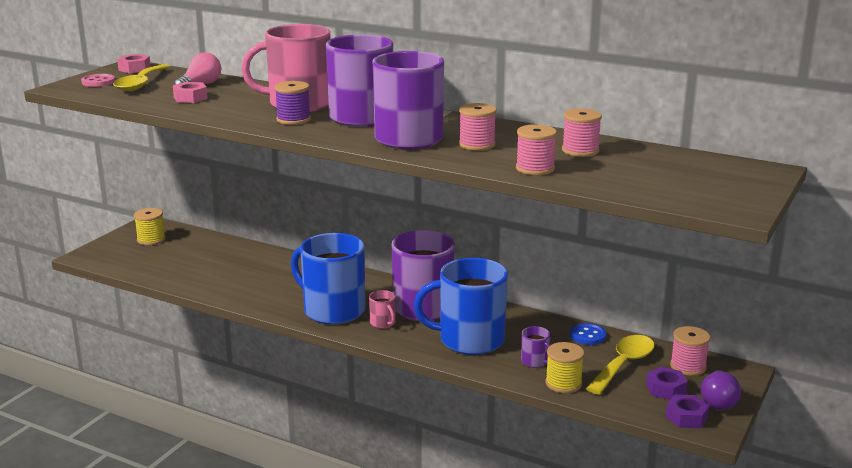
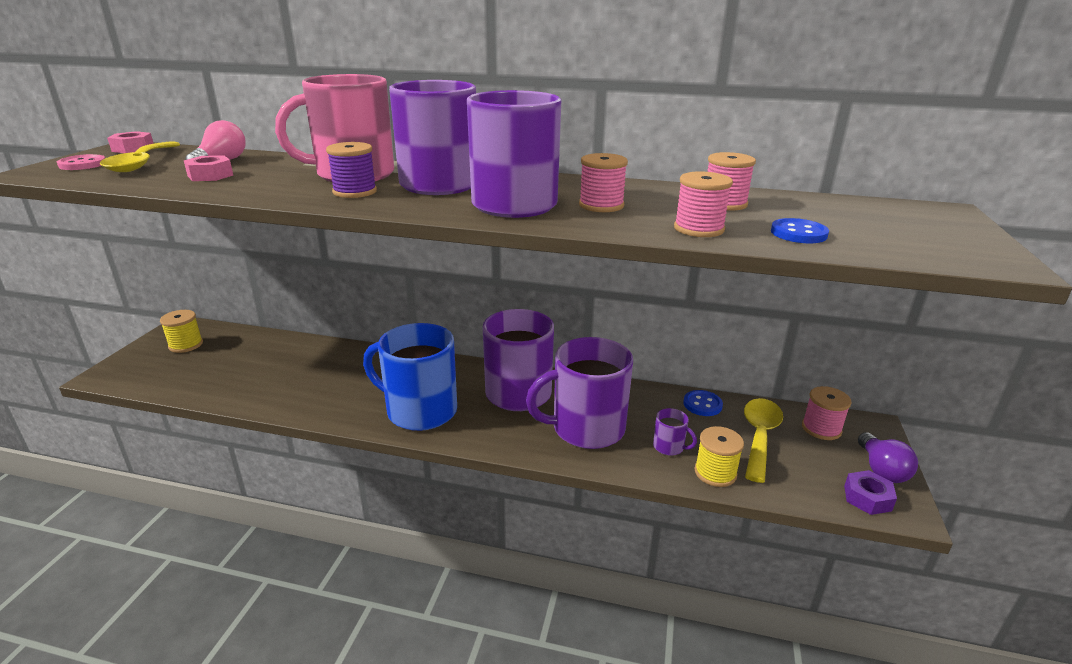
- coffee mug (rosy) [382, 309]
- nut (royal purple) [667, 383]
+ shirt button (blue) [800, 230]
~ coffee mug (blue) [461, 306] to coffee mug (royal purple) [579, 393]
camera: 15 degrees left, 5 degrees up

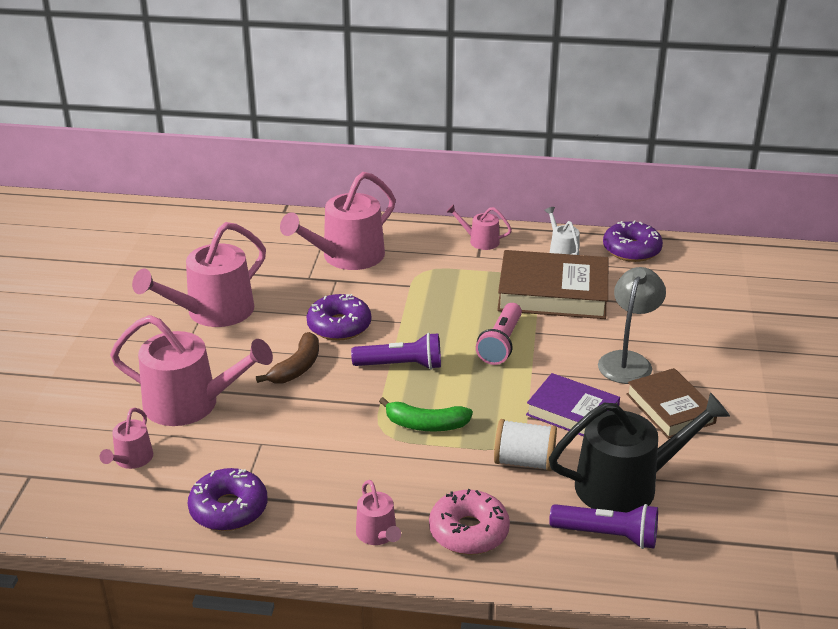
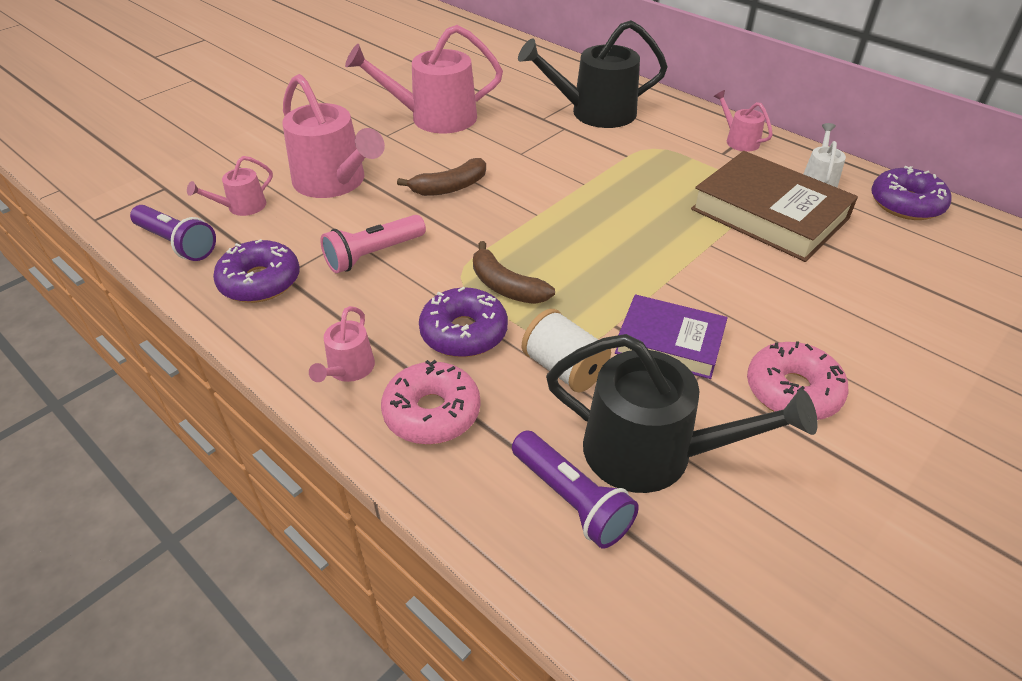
- lamp (ash-grey) [632, 325]
~ doughnut (royal purple) [338, 317] to [463, 322]
~ pocket torch (royal purple) [396, 351] to [173, 233]
~ pocket torch (rosy) [499, 334] to [373, 244]
~ hardback (russet) [671, 403] to doughnut (rosy) [797, 380]
~ sprinkling can (rosy) [338, 221] to sprinkling can (ebony) [593, 74]
~ banana (emerald) [426, 414] to banana (russet) [514, 272]
~ hardback (royal purple) [573, 405] = [671, 336] 45 degrees counterclockwise
camera: 35 degrees right, 10 degrees up

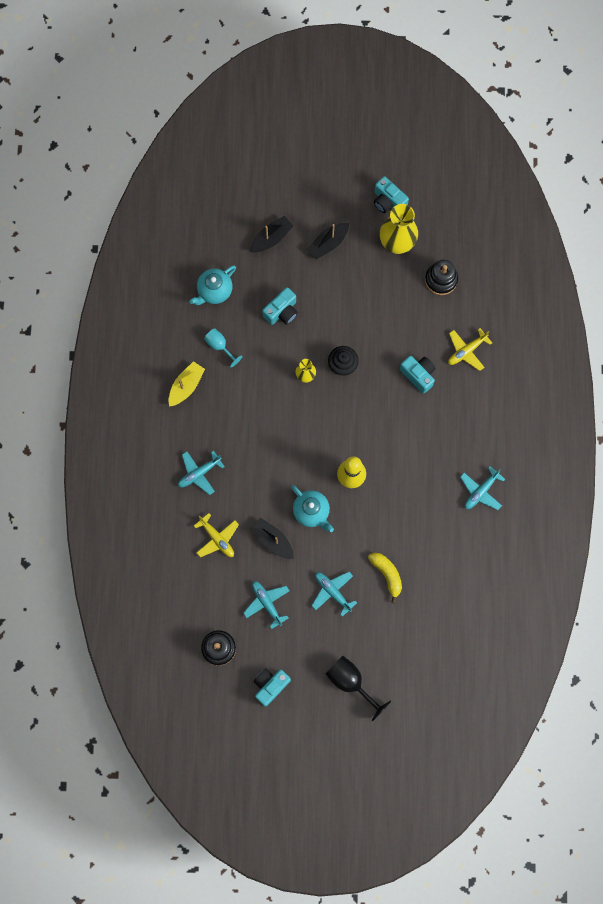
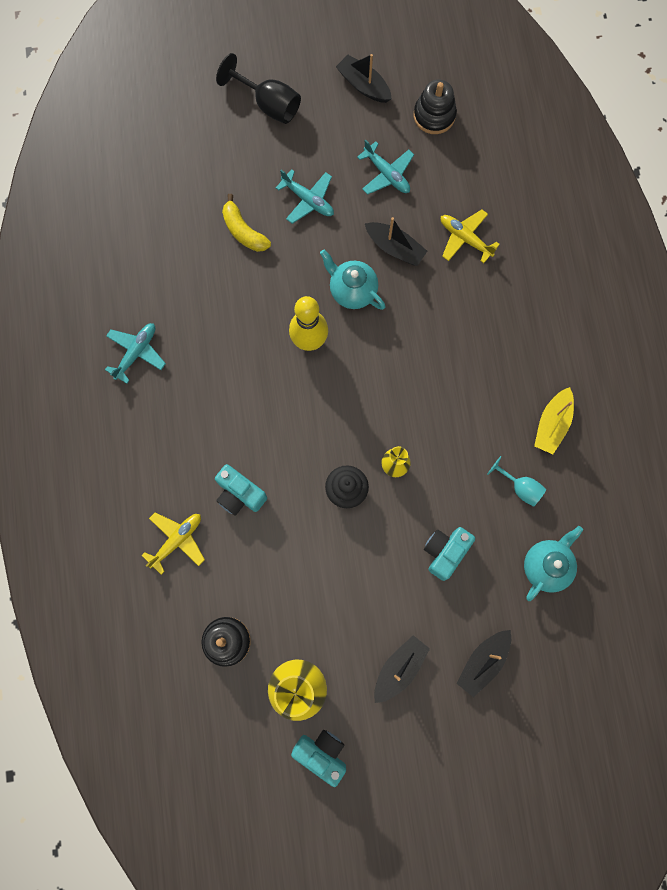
- plane (aqua) [201, 473]
~ camera (aqua) [272, 688] to sailboat (ebony) [364, 78]
camera: 170 degrees right, 0 degrees up

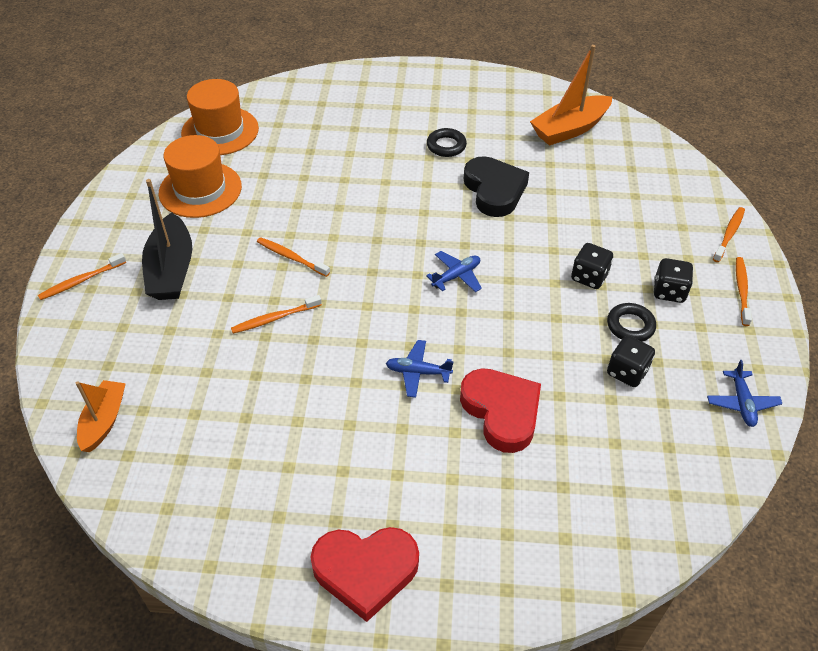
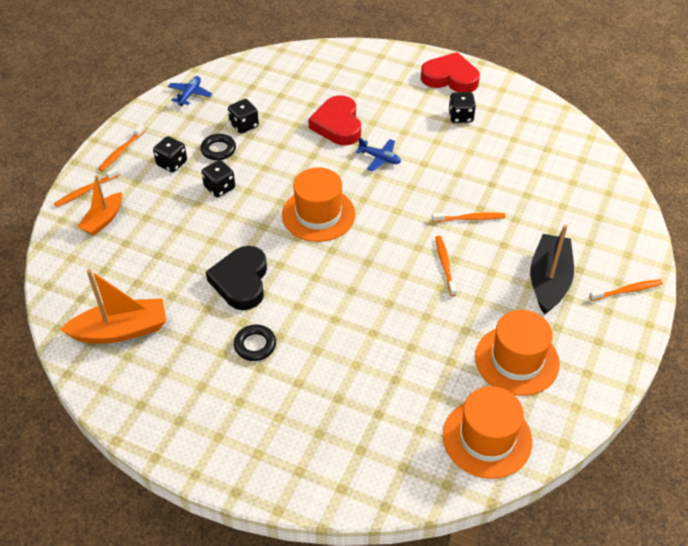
+ die (ebony) [462, 107]
~ sailboat (orange-coloured) [101, 416] to [99, 205]
~ plane (blue) [454, 271] to hat (orange-coloured) [318, 204]
~ tooth brush (orange-coloured) [293, 257] = [446, 266] 150 degrees counterclockwise
camera: 160 degrees left, 0 degrees up

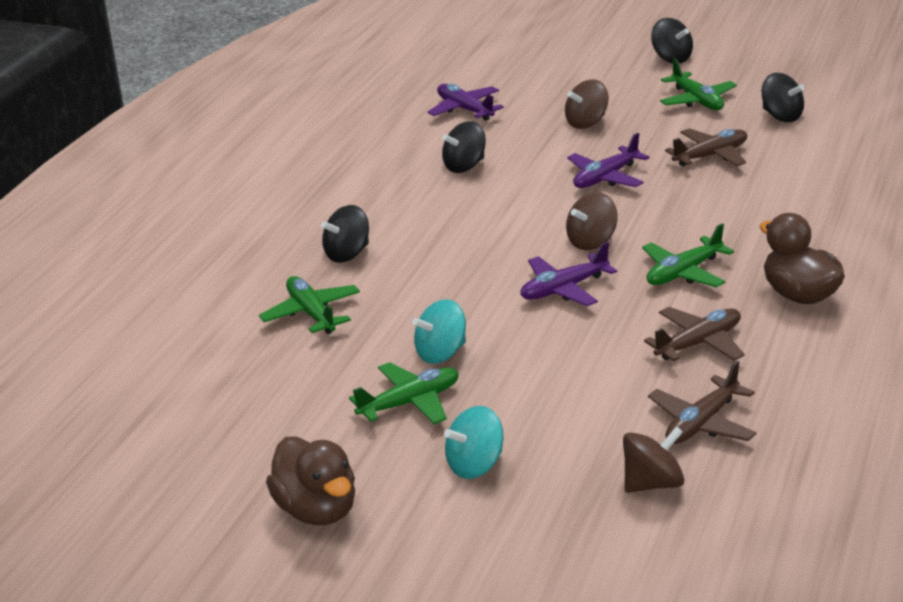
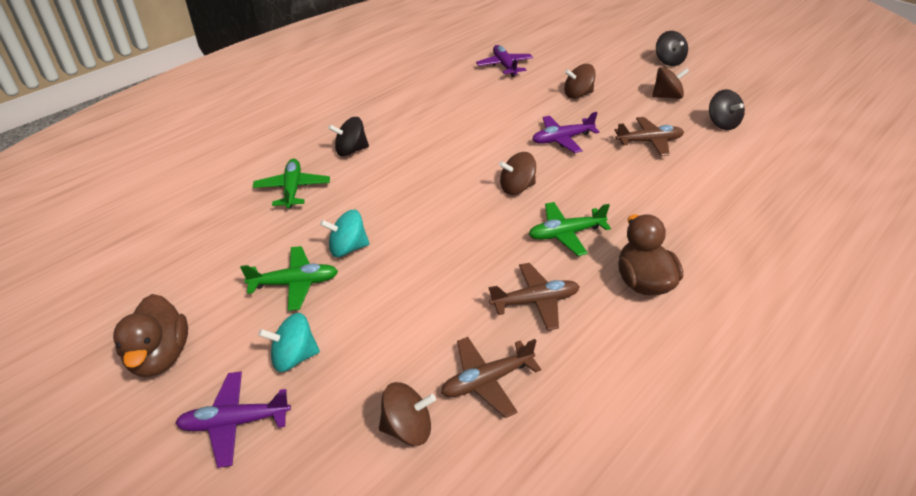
- whirligig (ebony) [464, 147]
~ plane (royal purple) [568, 274] to [233, 420]
~ plane (emerald) [698, 84] to whirligig (russet) [670, 83]
camera: 20 degrees right, 10 degrees up

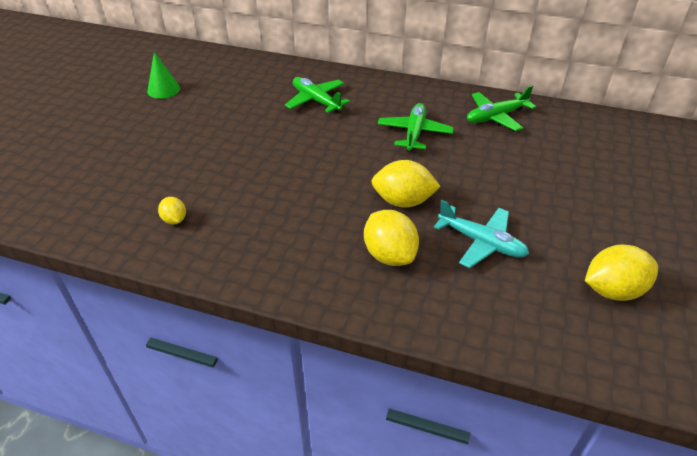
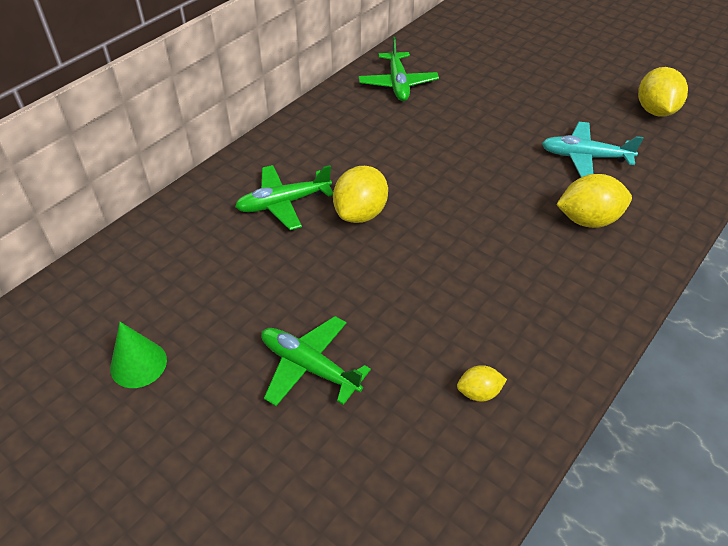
~ lemon (bright yellow) [406, 183] to [360, 194]
~ plane (emerald) [416, 127] to [316, 361]
~ plane (aqua) [481, 234] = [593, 149] 135 degrees counterclockwise
camera: 70 degrees left, 5 degrees up

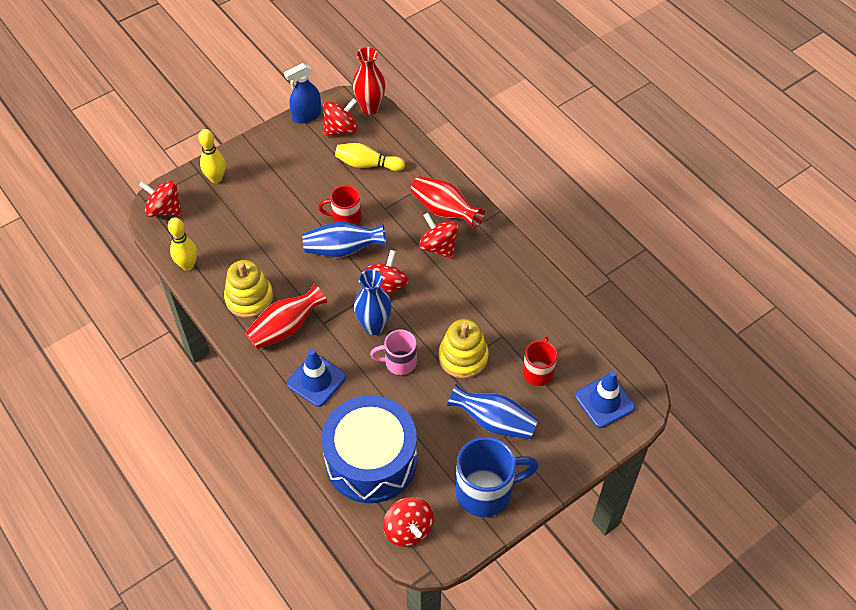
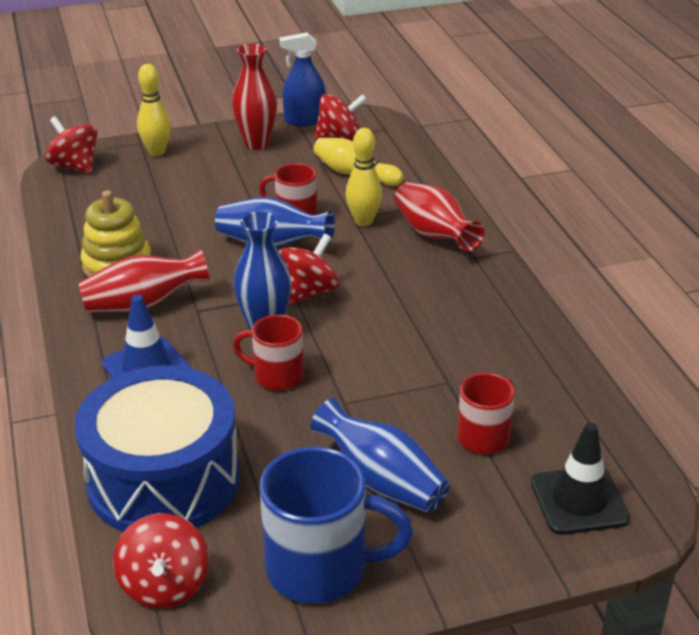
- whirligig (crimson) [439, 236]
- ring stacker (bright yellow) [464, 348]
~ skittle (bright yellow) [182, 244] to [364, 177]
~ tall vase (crimson) [368, 81] to [254, 96]
~ coffee mug (rosy) [393, 352] to coffee mug (crimson) [268, 353]
~ traffic cone (blue) [605, 399] to traffic cone (ebony) [580, 479]
camera: 20 degrees right, 20 degrees down

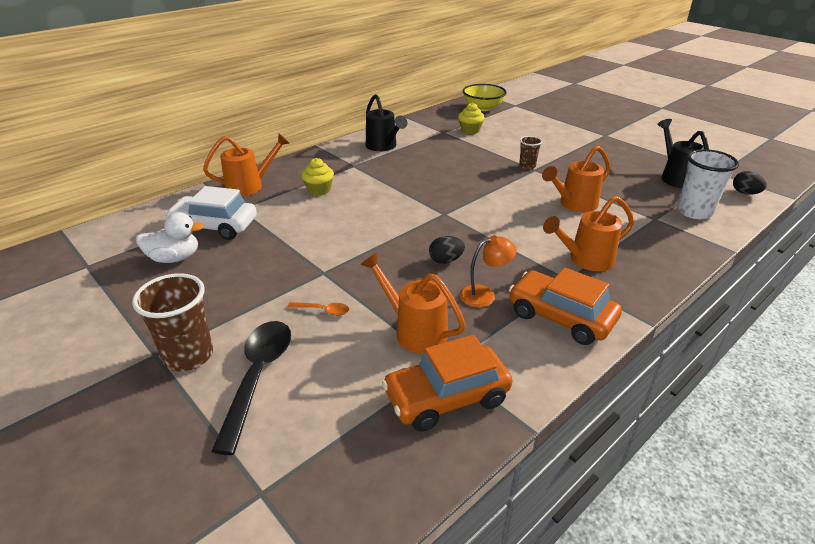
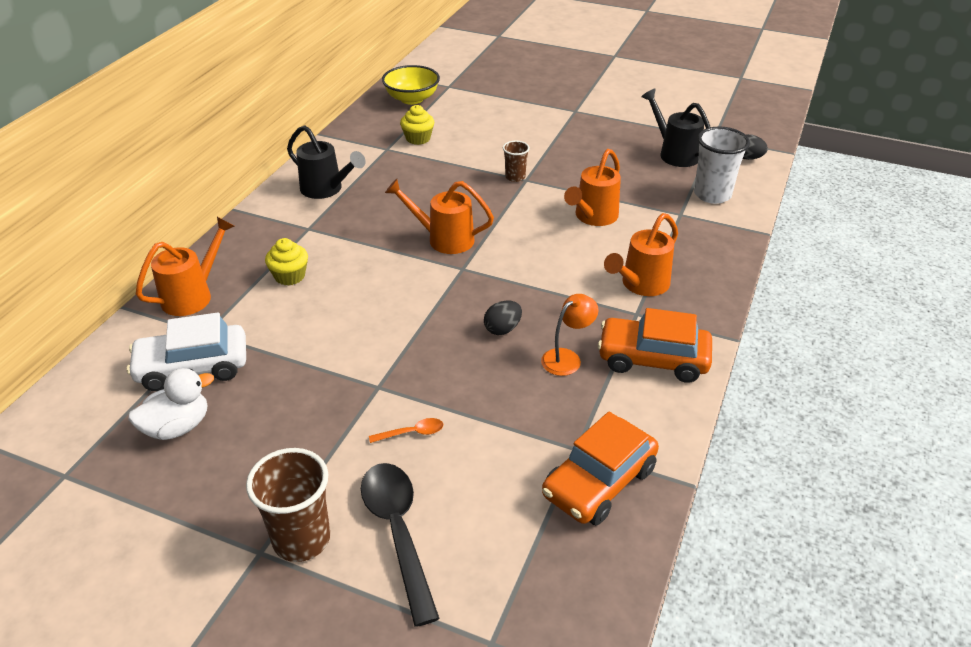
~ sprinkling can (orange-coloured) [413, 302] to [439, 216]
camera: 25 degrees left, 5 degrees up

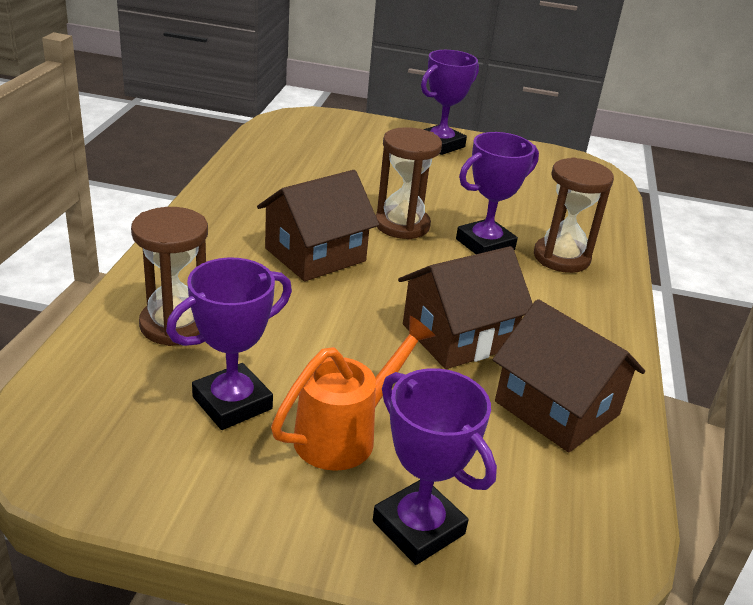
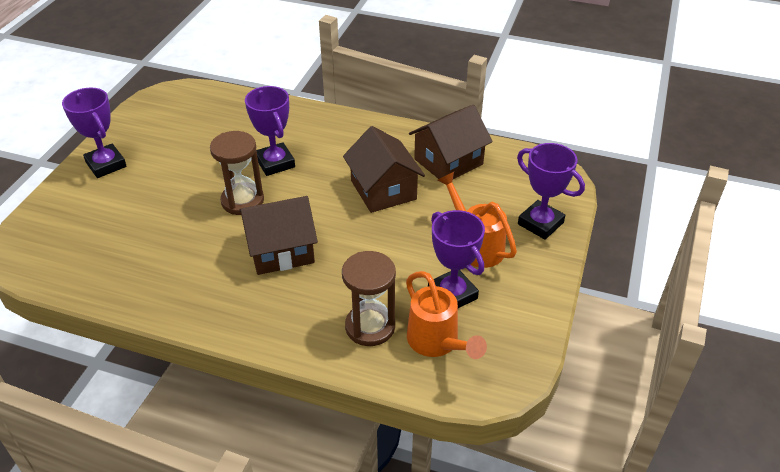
- sandglass (russet) [574, 215]
+ sprinkling can (orange-coloured) [446, 315]
~ toy house (russet) [318, 225] = [278, 235] 75 degrees counterclockwise
~ trophy (royal purple) [435, 466] = [551, 191] 75 degrees clockwise
camera: 80 degrees left, 10 degrees up

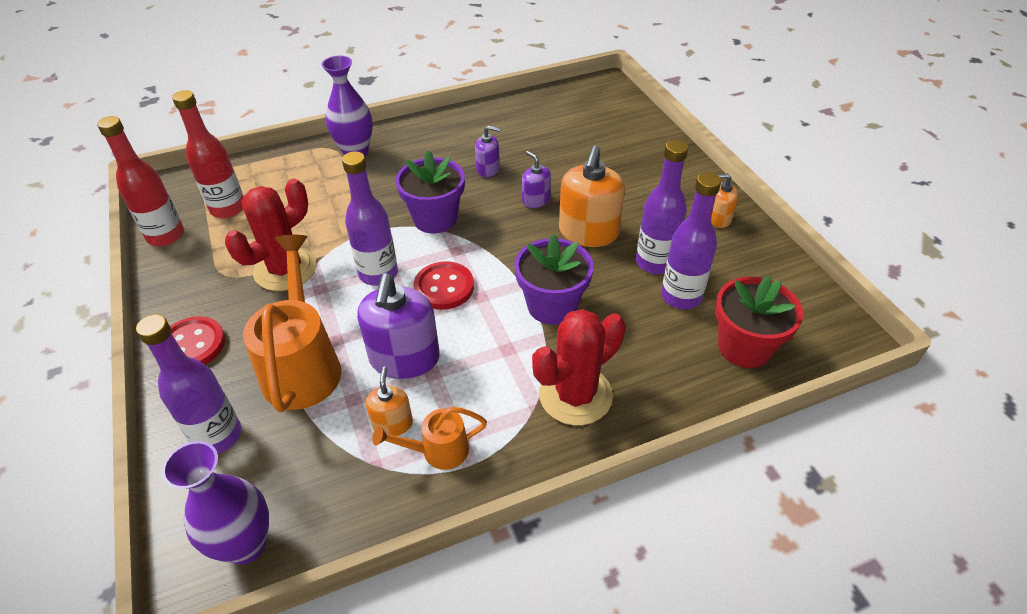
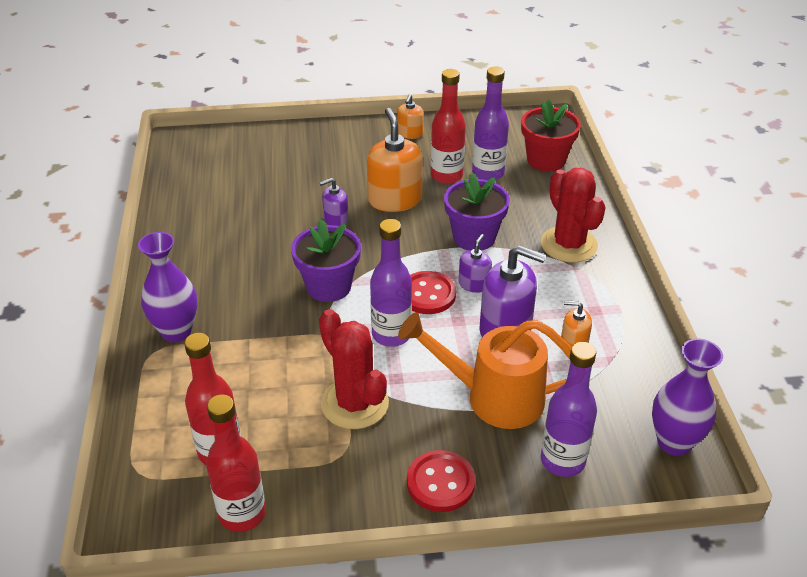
- sprinkling can (orange-coloured) [429, 438]
~ pump bottle (royal purple) [488, 151] to [475, 263]
~ bottle (royal purple) [662, 207] to bottle (crimson) [448, 126]
~ pump bottle (orange-coloured) [592, 196] = [395, 160] 135 degrees counterclockwise
camera: 75 degrees left, 5 degrees down

